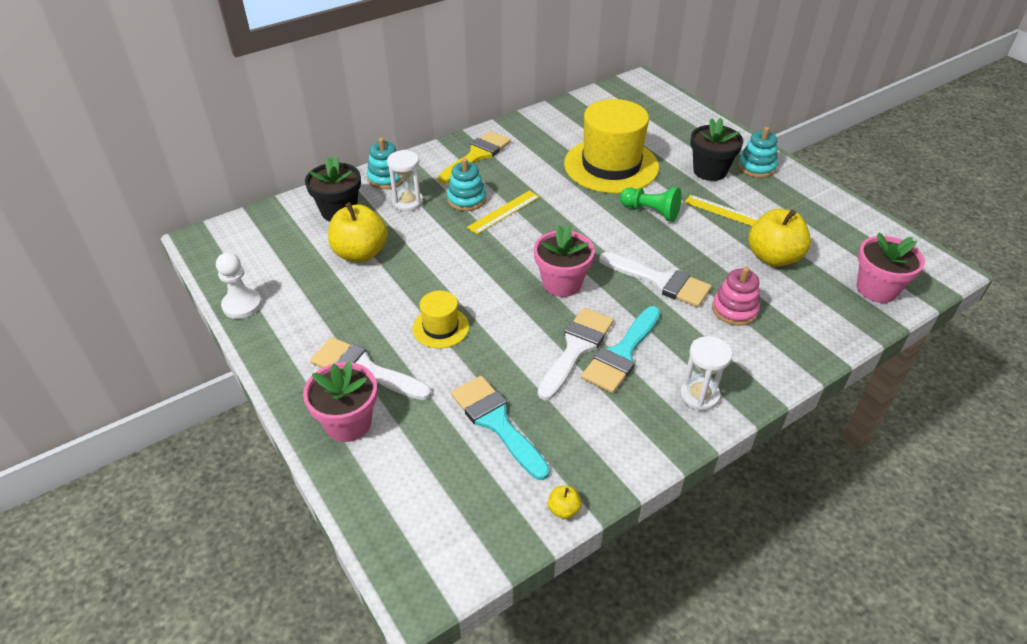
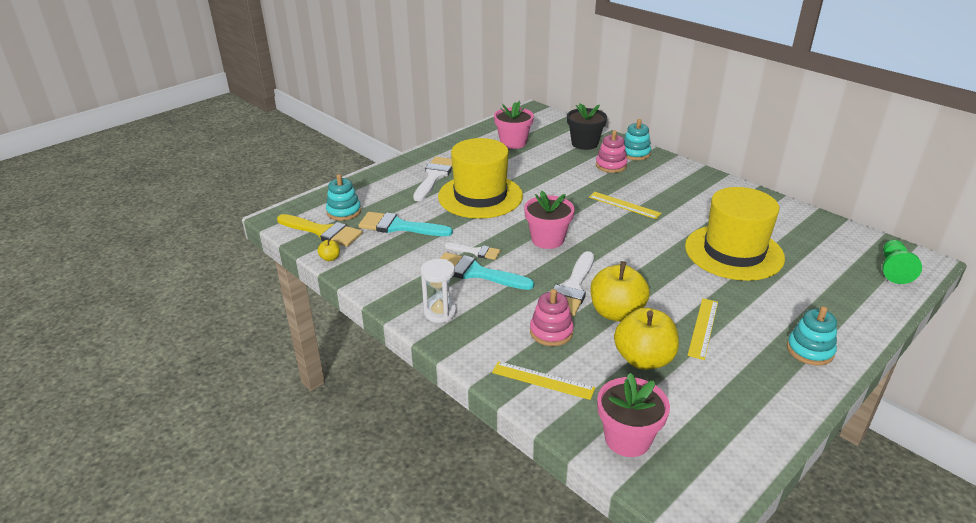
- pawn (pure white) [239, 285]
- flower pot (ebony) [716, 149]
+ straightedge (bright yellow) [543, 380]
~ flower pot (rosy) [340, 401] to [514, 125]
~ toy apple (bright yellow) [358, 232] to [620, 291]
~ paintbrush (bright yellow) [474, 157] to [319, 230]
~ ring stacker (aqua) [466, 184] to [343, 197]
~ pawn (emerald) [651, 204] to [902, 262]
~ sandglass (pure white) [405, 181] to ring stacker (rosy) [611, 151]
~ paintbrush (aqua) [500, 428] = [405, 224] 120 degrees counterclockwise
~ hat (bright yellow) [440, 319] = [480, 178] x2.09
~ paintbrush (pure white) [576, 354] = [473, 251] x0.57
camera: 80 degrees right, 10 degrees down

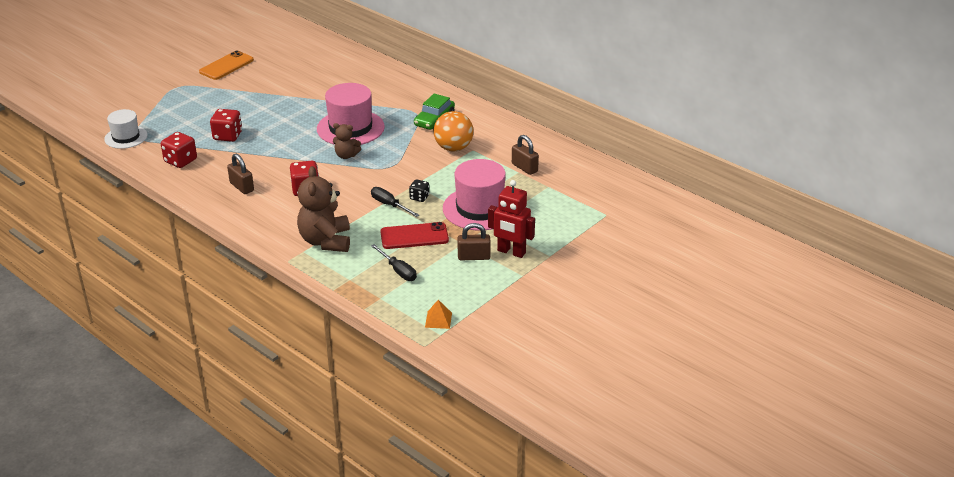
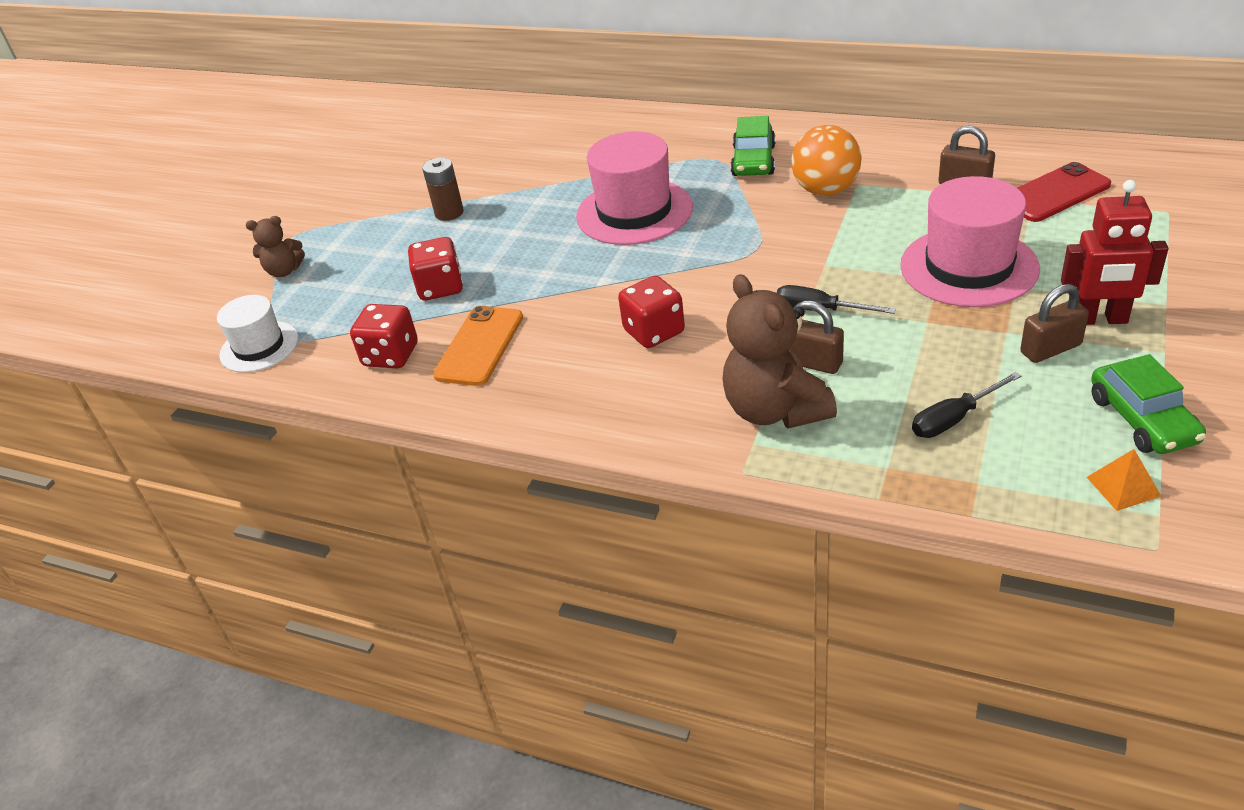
- die (ebony) [419, 190]
+ AA battery (russet) [443, 189]
+ car (emerald) [1148, 404]
~ mobile phone (orange-coloured) [226, 65] to [478, 346]
~ lock (russet) [240, 174] to [816, 337]
~ teddy (russet) [347, 141] to [275, 246]
~ mobile phone (crimson) [414, 235] to [1064, 192]
~ hand screwdriver (ebony) [394, 262] = [966, 405] 120 degrees clockwise
camera: 15 degrees left, 5 degrees up

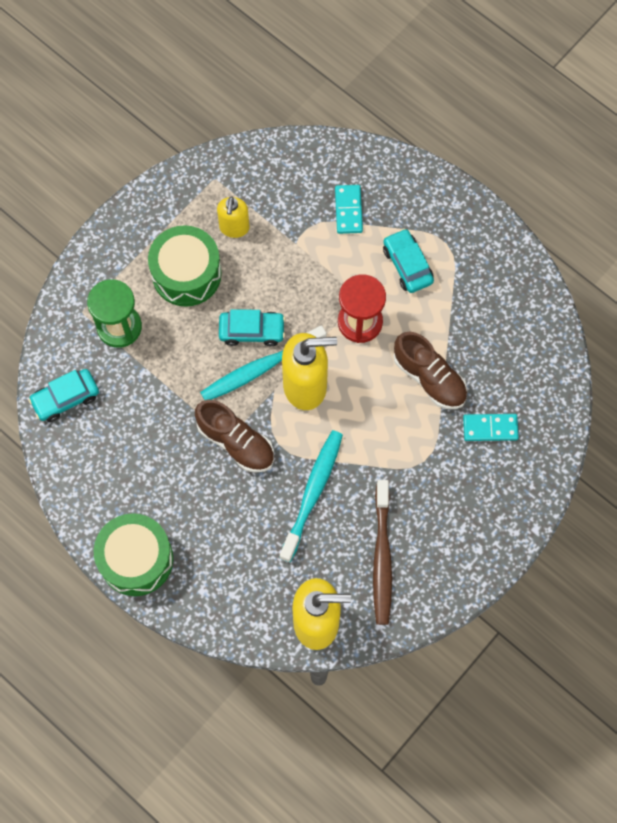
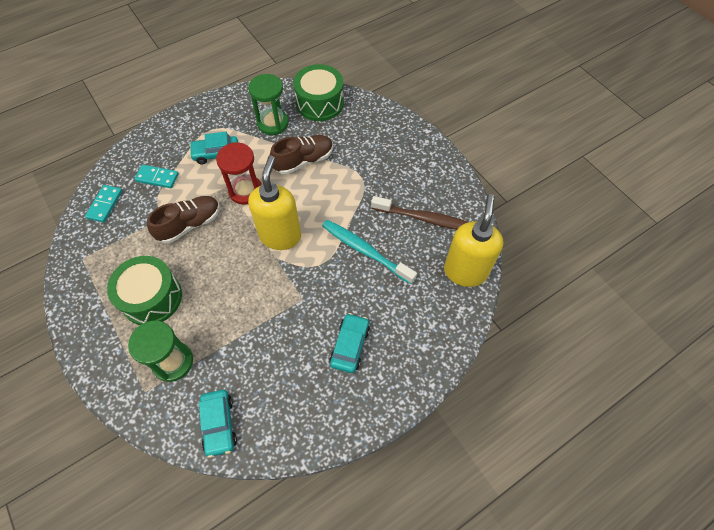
- tooth brush (aqua) [263, 362]
- pump bottle (bright yellow) [233, 217]
+ sandglass (emerald) [268, 104]
~ drum (emerald) [133, 554] to [318, 92]
~ lace-up shoe (russet) [234, 436] to [183, 220]
~ car (aqua) [252, 327] to [349, 343]
~ domino (aqua) [491, 427] to [103, 204]
camera: 75 degrees left, 10 degrees down

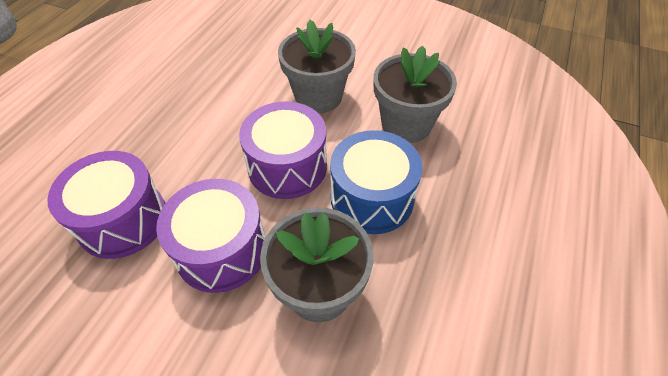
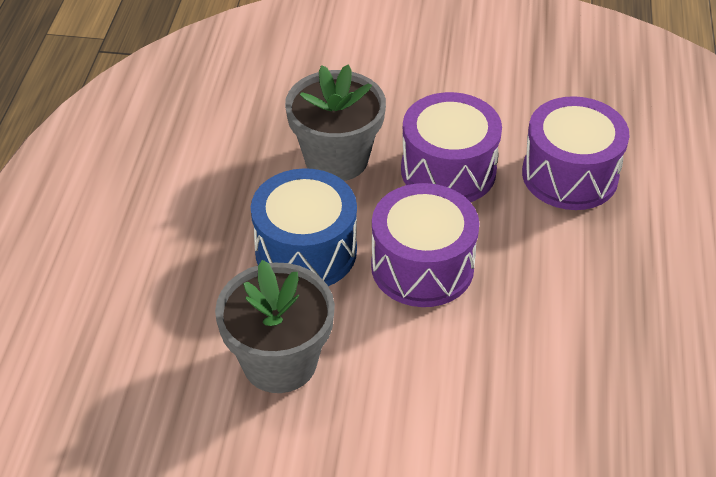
- flower pot (ash-grey) [317, 66]
camera: 165 degrees right, 5 degrees down

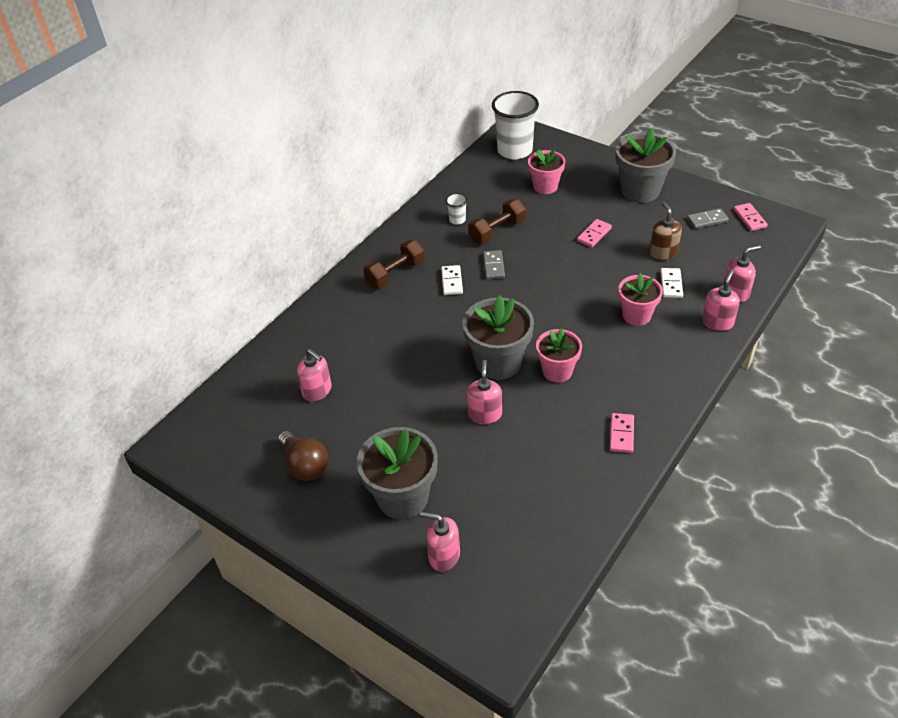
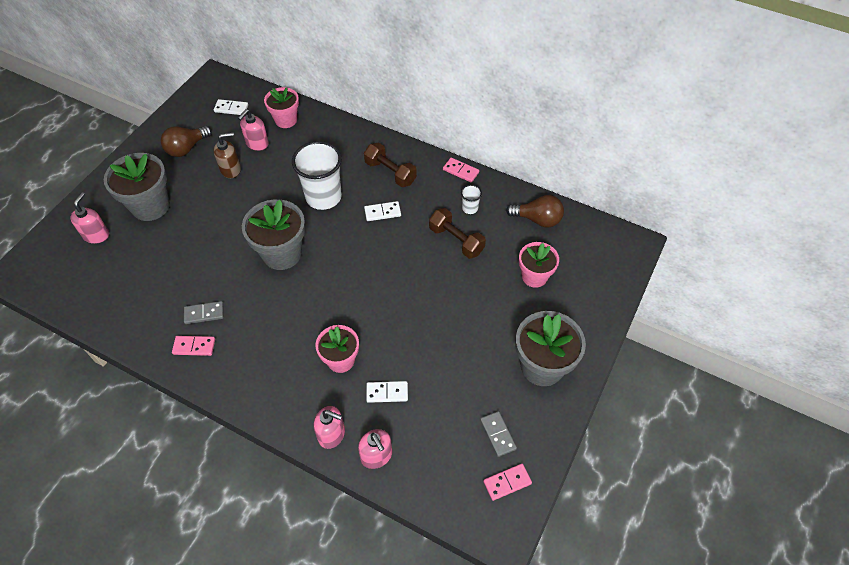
- pump bottle (rosy) [484, 392]
+ domino (pure white) [231, 107]
+ light bulb (russet) [535, 211]
~ domino (ash-grey) [494, 264] to [204, 312]
~ beaker (pure white) [515, 125] to [317, 175]
~ flower pot (rosy) [559, 355] to [281, 107]
~ domino (rosy) [594, 233] to [461, 170]
~ pump bottle (russet) [665, 231] to [227, 155]
camera: 80 degrees right, 10 degrees up

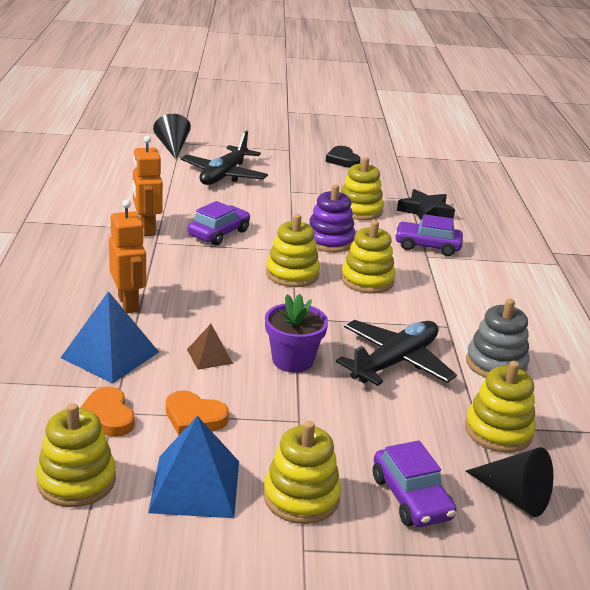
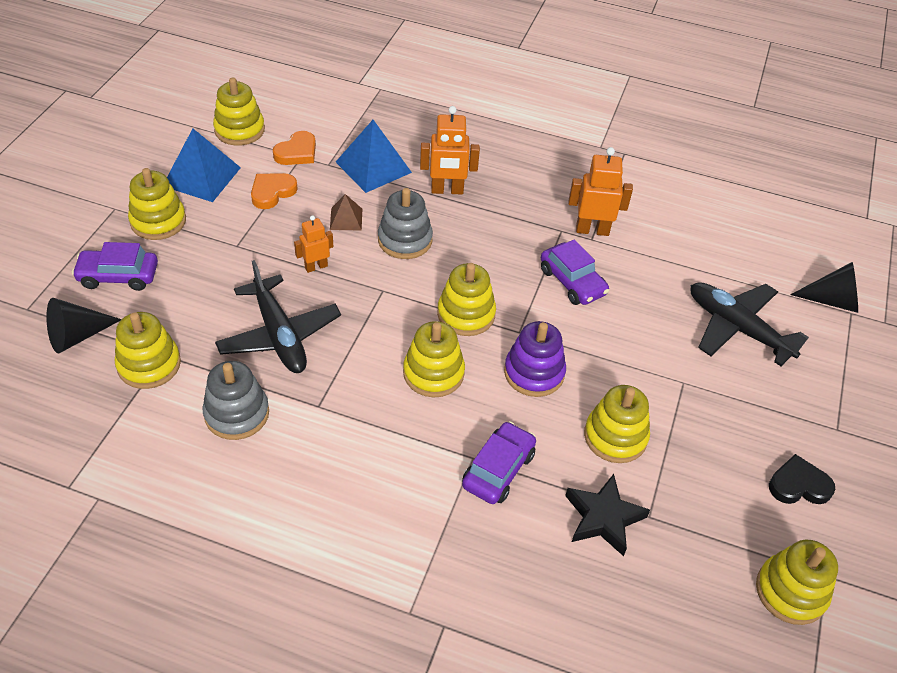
+ ring stacker (ash-grey) [405, 223]
+ ring stacker (bright yellow) [797, 582]
~ flower pot (royal purple) [296, 333] to robot figure (orange-coloured) [313, 244]
~ heart (orange-coloured) [107, 412] = [294, 148] 135 degrees clockwise
camera: 110 degrees right, 20 degrees up

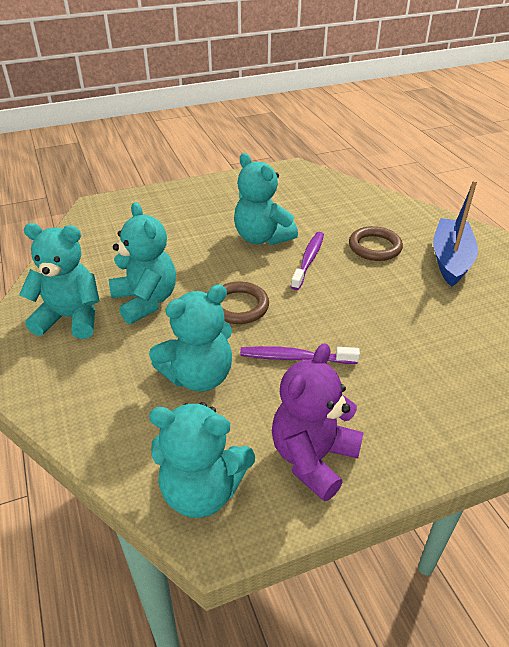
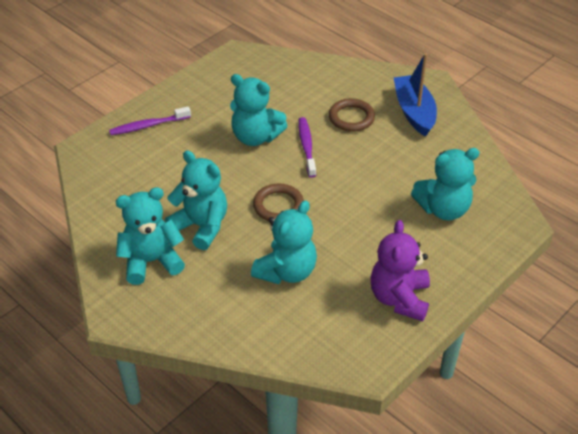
~ teddy (aqua) [202, 460] to [445, 184]
~ tooth brush (royal purple) [300, 355] to [150, 120]
camera: 25 degrees left, 5 degrees up

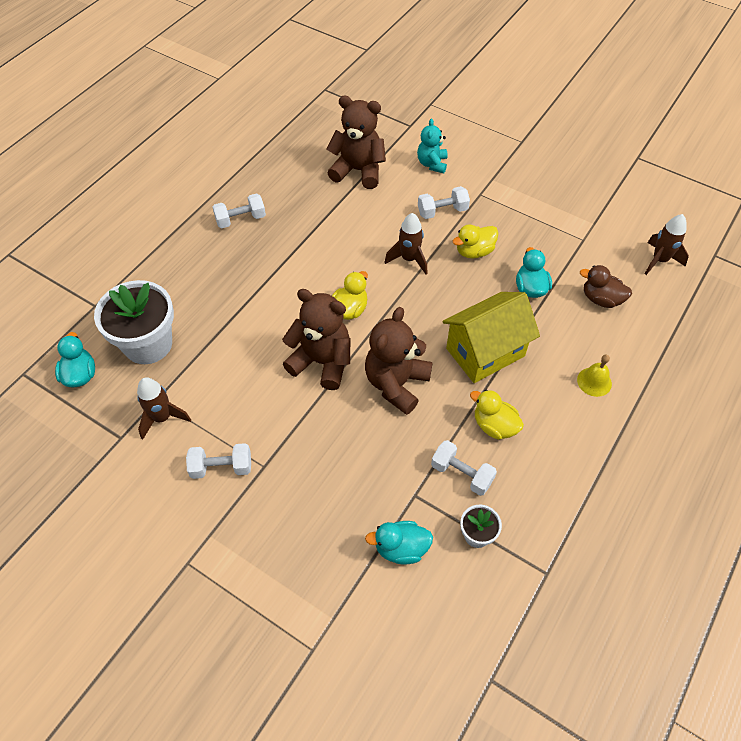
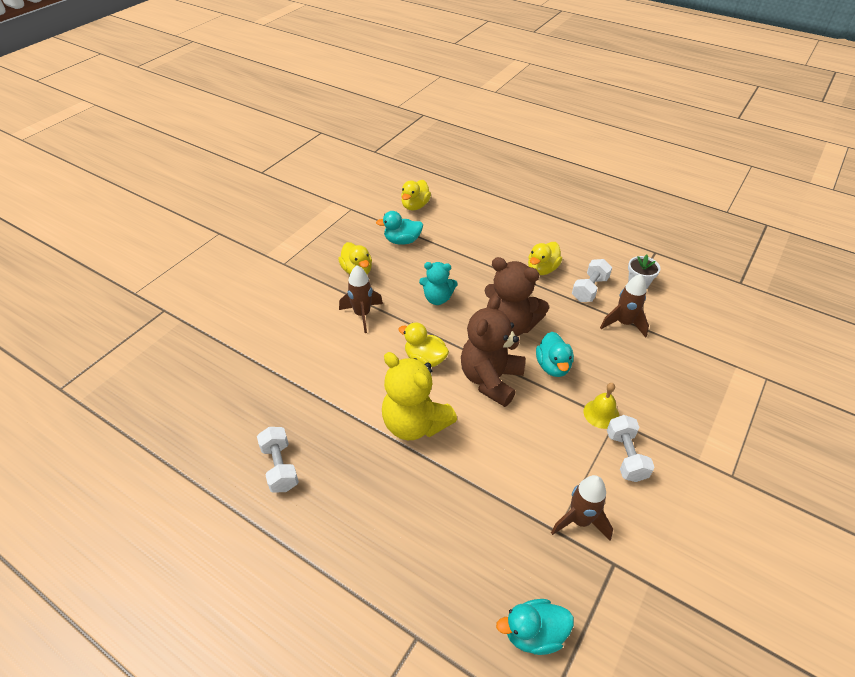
- flower pot (pure white) [134, 322]
- teddy (russet) [356, 142]
- hand weight (pure white) [444, 202]
- toy house (bright yellow) [491, 337]
+ teddy (bright yellow) [419, 396]
~ duck (aqua) [399, 542] to [555, 354]
~ teddy (aqua) [432, 146] to [438, 283]
~ school bell (bright yellow) [594, 376] to [601, 406]
~ rocket (russet) [667, 244] to [624, 306]
~ duck (russet) [606, 286] to duck (bright yellow) [416, 195]
camera: 90 degrees left, 10 degrees down

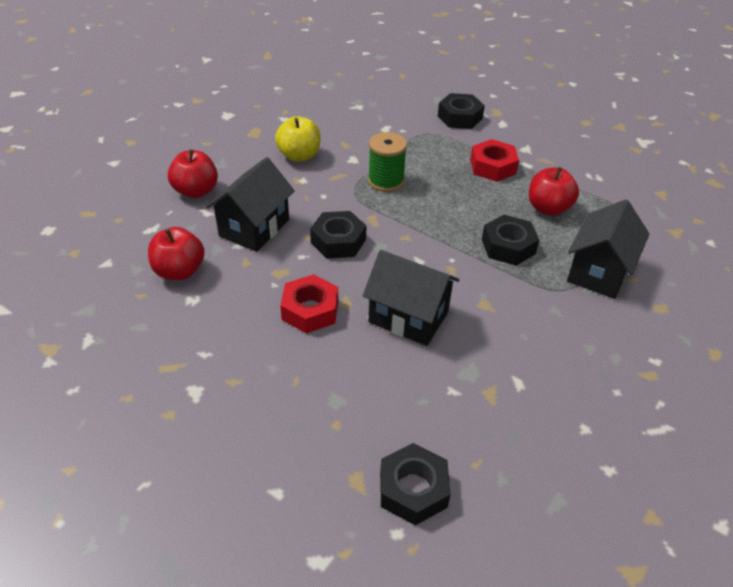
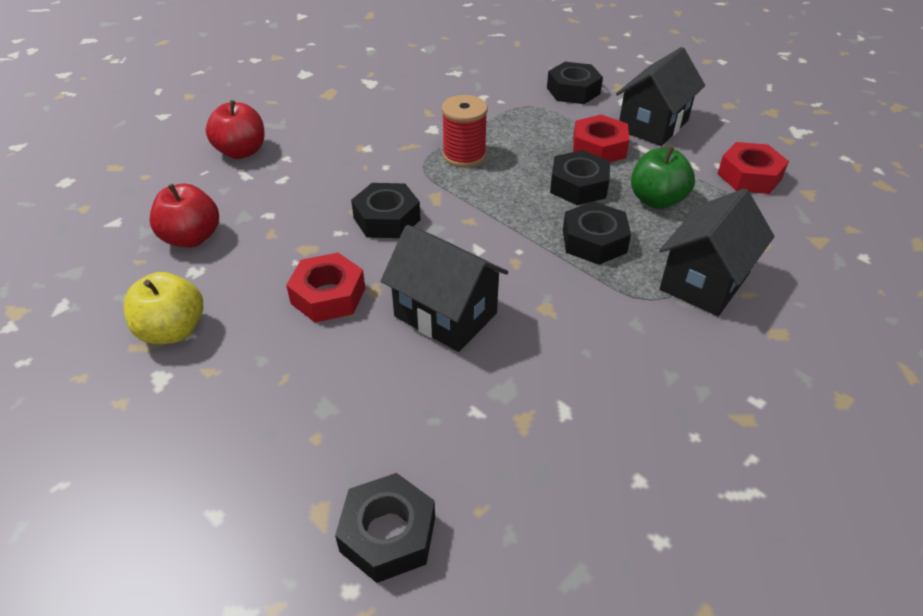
+ nut (ebony) [580, 177]
+ nut (crimson) [753, 168]
~ toy house (ebony) [250, 204] to [660, 96]
~ toy apple (bright yellow) [298, 139] to [163, 308]
~ spool (emerald) [387, 162] to spool (crimson) [465, 131]
~ toy apple (crimson) [554, 191] to toy apple (emerald) [663, 178]
camera: 10 degrees right, 0 degrees up

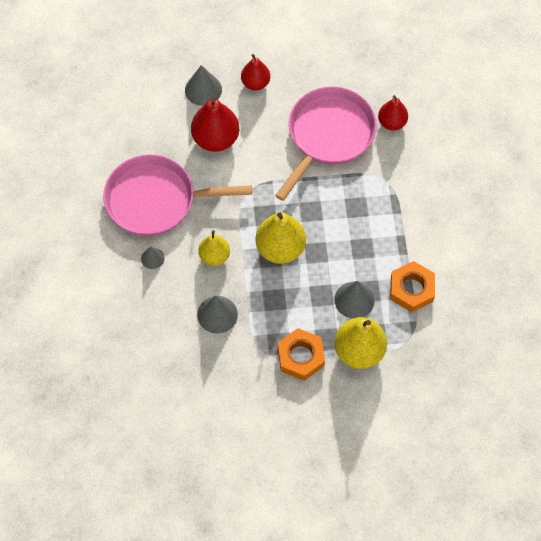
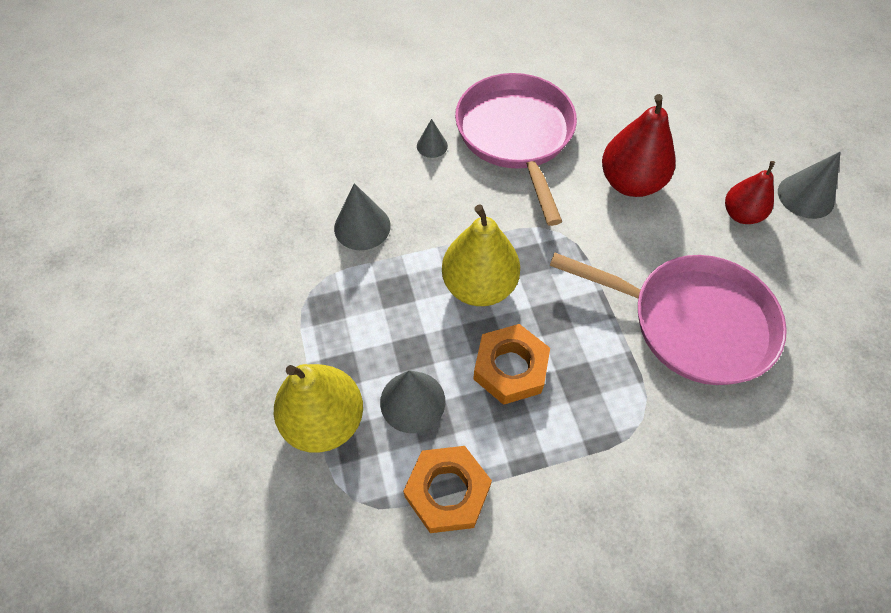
- pear (bright yellow) [214, 248]
- pear (crimson) [393, 112]
~ cone shape (ash-grey) [203, 85] to [809, 185]
~ nut (orange-coloured) [301, 354] to [511, 364]
camera: 80 degrees right, 5 degrees down

